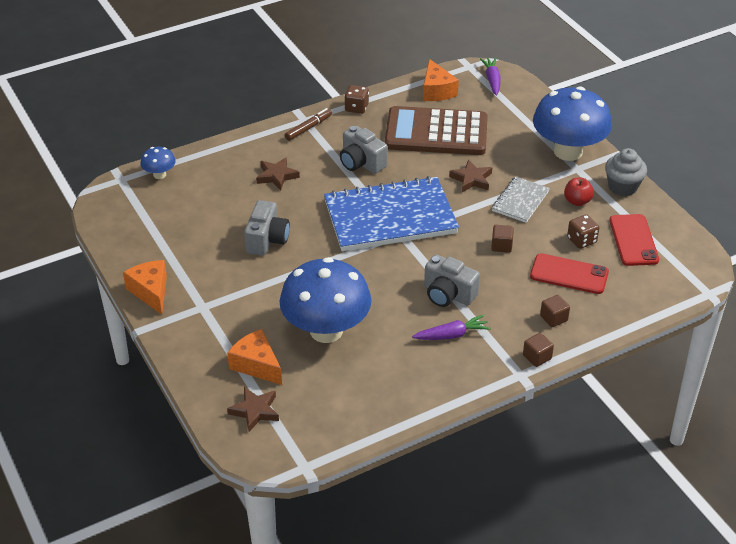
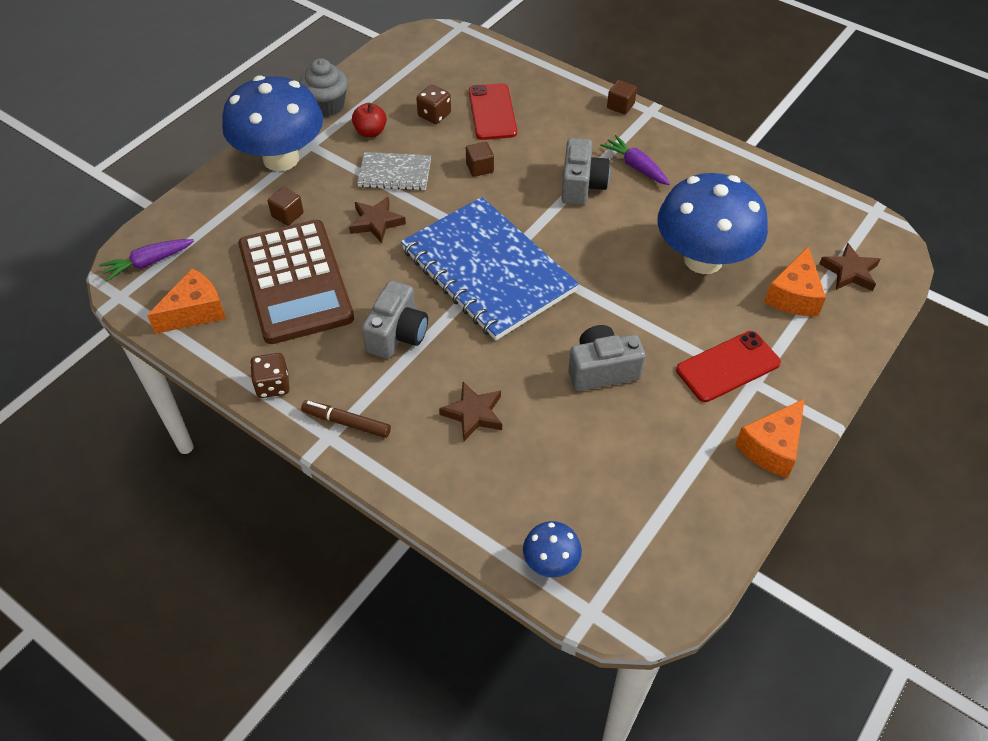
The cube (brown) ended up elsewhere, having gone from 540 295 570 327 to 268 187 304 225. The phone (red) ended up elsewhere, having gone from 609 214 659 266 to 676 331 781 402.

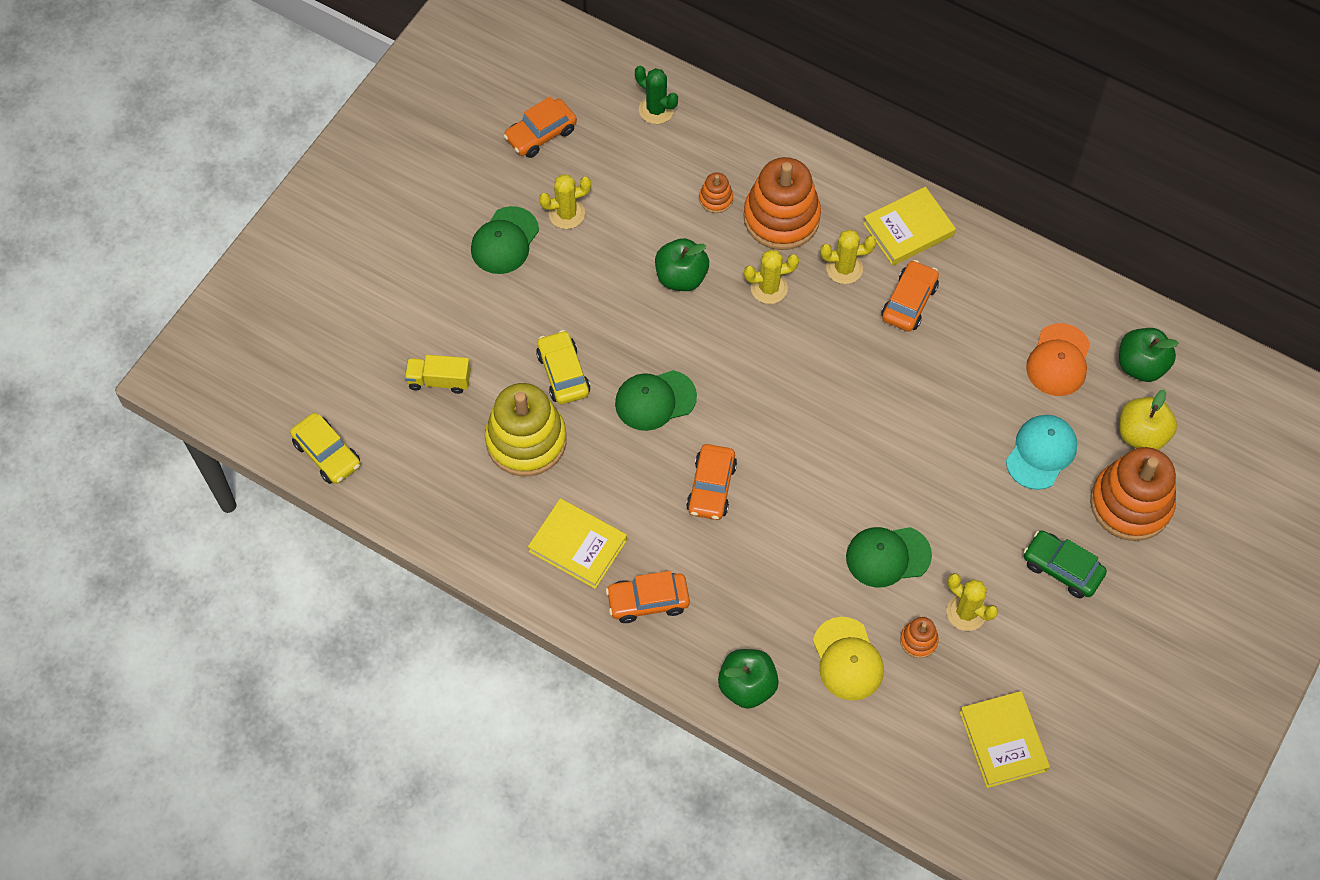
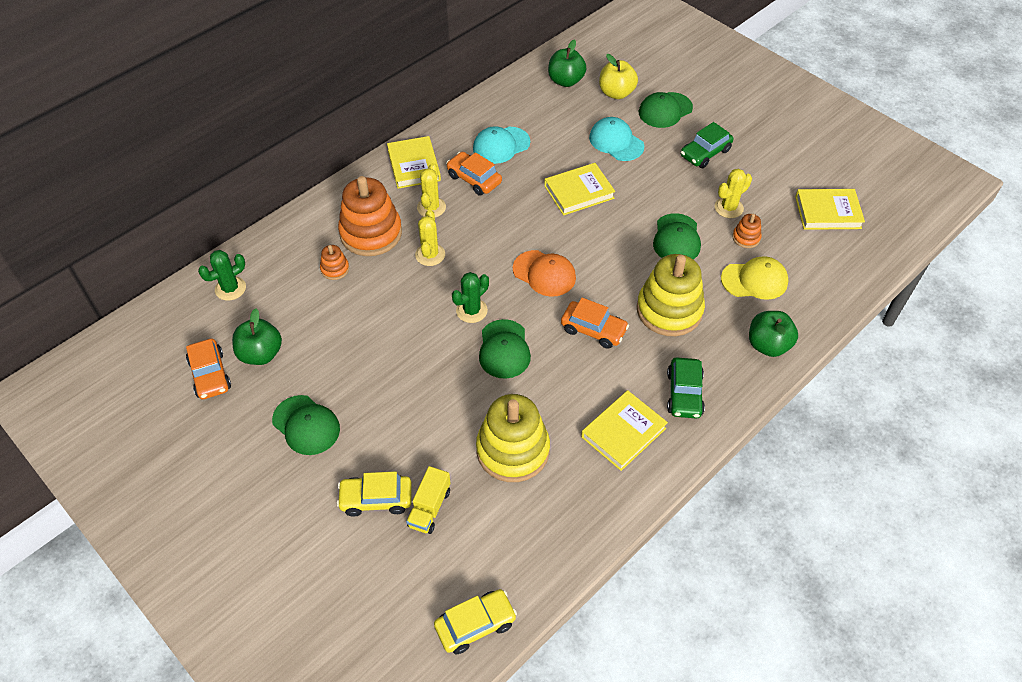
The car (yellow) ended up elsewhere, having gone from 536 330 590 404 to 337 471 412 517. The second view lost the cactus (yellow) at 539 174 591 229. What was the car (orange) at 606 571 690 623 turned into the car (green) at 667 357 705 419. The apple (green) ended up elsewhere, having gone from 655 238 709 291 to 232 308 282 365. The cap (orange) ended up elsewhere, having gone from 1026 323 1090 396 to 513 250 576 297. Where the stacking toy (orange) stood at 1090 447 1176 541, the cap (green) came to stand at 639 92 693 128. The second view gained the cactus (green) at 452 272 489 323. The second view gained the cap (turquoise) at 473 126 530 164. The second view gained the book (yellow) at 544 163 615 215. The second view gained the stacking toy (yellow) at 637 254 705 336.

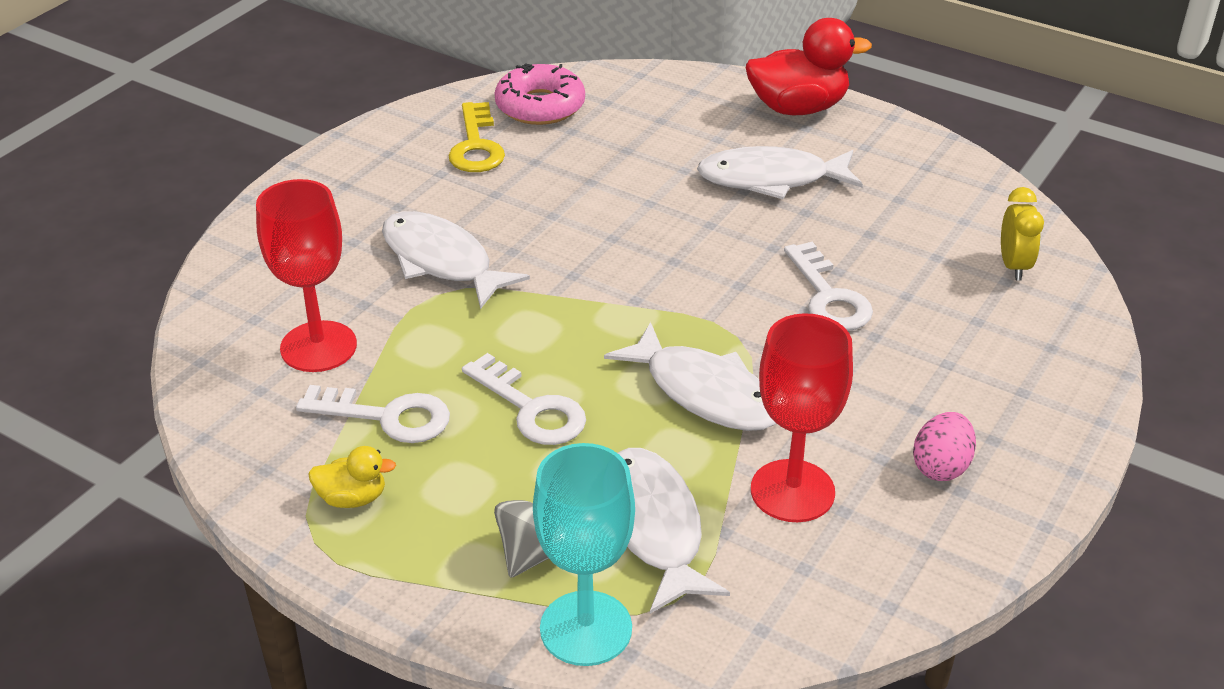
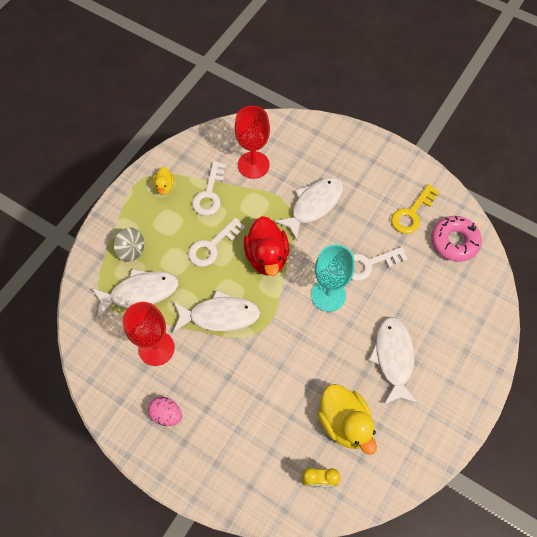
The key (yellow) at 449 102 505 172 ended up facing another way, 45 degrees counterclockwise from before. The goblet (turquoise) ended up elsewhere, having gone from 533 443 635 666 to 311 244 355 312. The fish (white) at 604 322 776 431 ended up facing another way, 135 degrees counterclockwise from before. The duck (red) ended up elsewhere, having gone from 746 18 872 115 to 244 216 289 276. The key (white) ended up elsewhere, having gone from 784 242 873 331 to 352 247 408 281. The second view gained the duck (yellow) at 317 384 377 455.

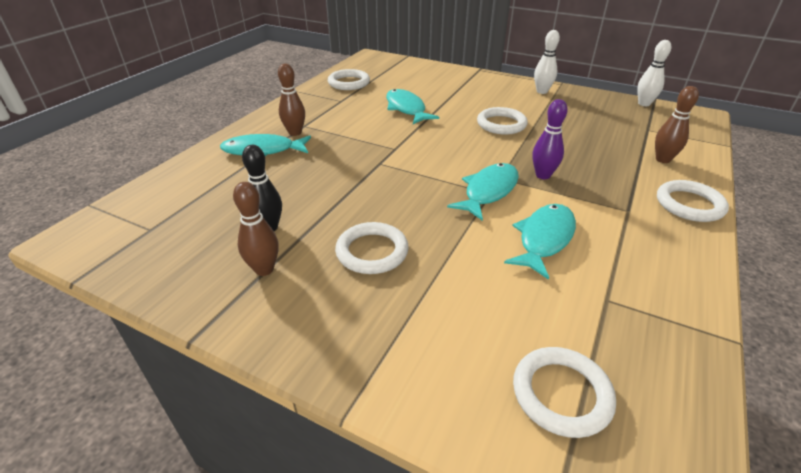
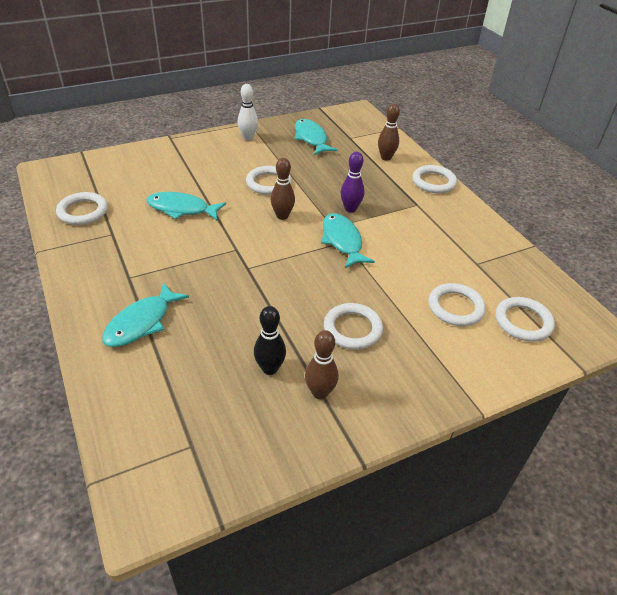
The bowling pin (brown) ended up elsewhere, having gone from 278 64 305 136 to 271 158 295 220. The fish (turquoise) ended up elsewhere, having gone from 504 204 576 280 to 294 119 338 155. The second view lost the bowling pin (white) at 637 40 671 106. The second view gained the ring (white) at 428 283 486 326.

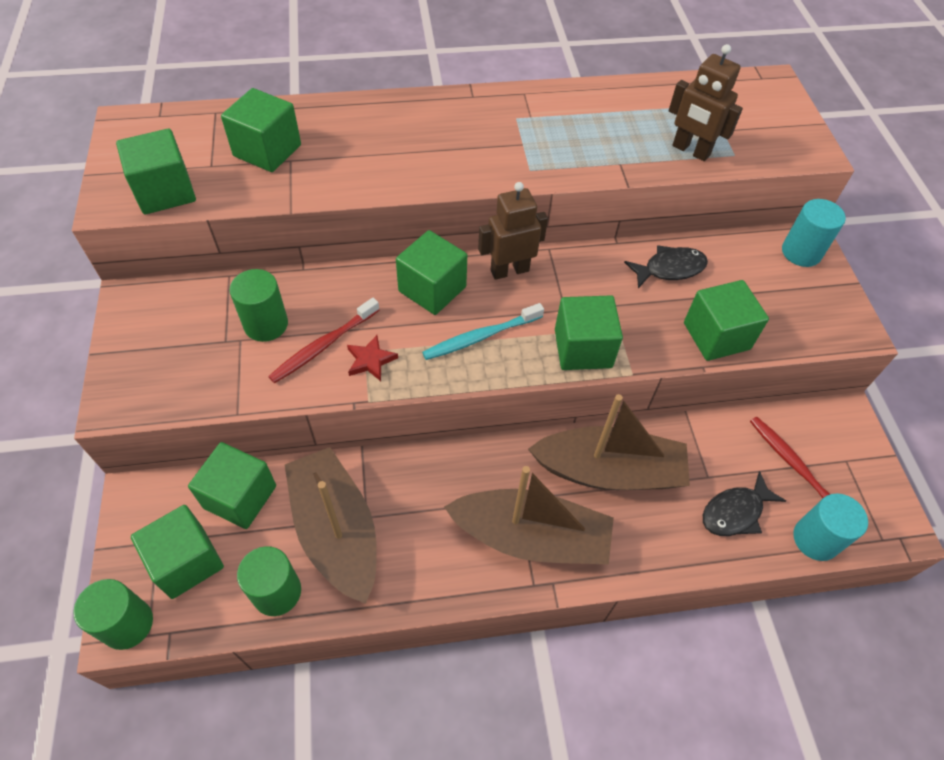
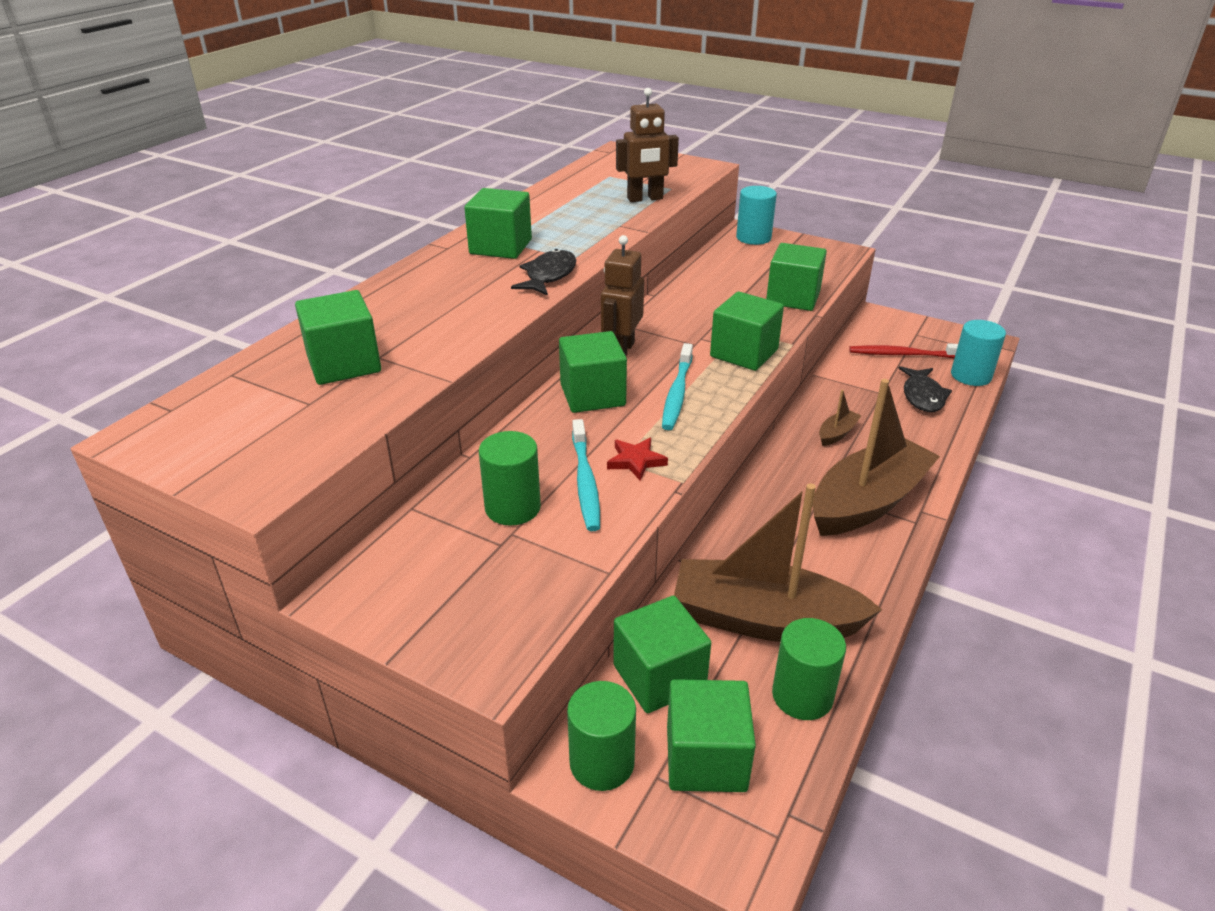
The cylinder (green) ended up elsewhere, having gone from 73 579 153 650 to 567 681 636 791. The cube (green) ended up elsewhere, having gone from 116 129 196 214 to 464 188 532 259. What was the toothbrush (red) at 268 298 379 383 turned into the toothbrush (turquoise) at 572 419 600 531. The size of the boat (brown) at 528 394 690 490 changed by a factor of 0.40. The fish (black) ended up elsewhere, having gone from 624 245 708 288 to 511 249 576 296.

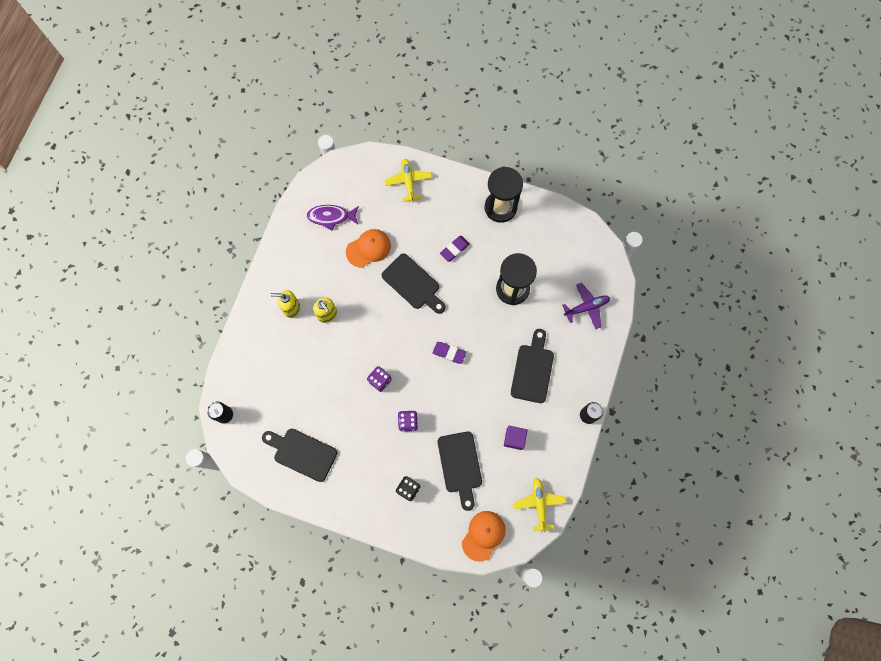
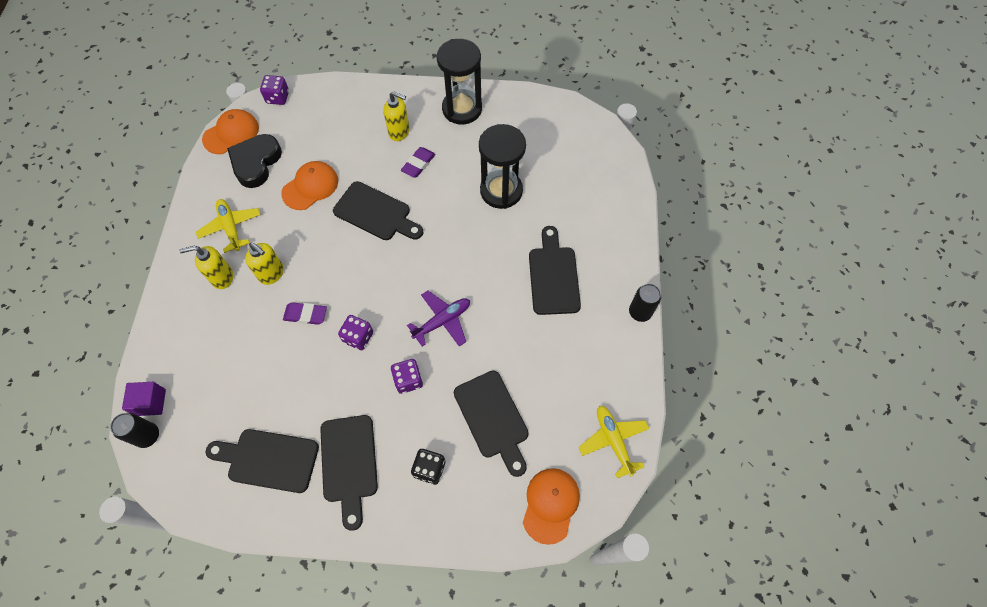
Where the fish (purple) stood at 307 205 359 230, the heart (black) came to stand at 227 134 282 188. The plane (yellow) ended up elsewhere, having gone from 384 158 432 203 to 196 199 261 253. The eraser (purple) ended up elsewhere, having gone from 433 342 466 364 to 283 302 327 325. The cube (purple) ended up elsewhere, having gone from 504 426 528 450 to 122 382 166 416. The plane (purple) ended up elsewhere, having gone from 562 283 610 329 to 407 291 470 346. The second view gained the cap (orange) at 202 109 259 154. The second view gained the dice (purple) at 260 75 289 105. The second view gained the cutting board (black) at 320 415 378 531. The second view gained the soap dispenser (yellow) at 383 91 410 141.

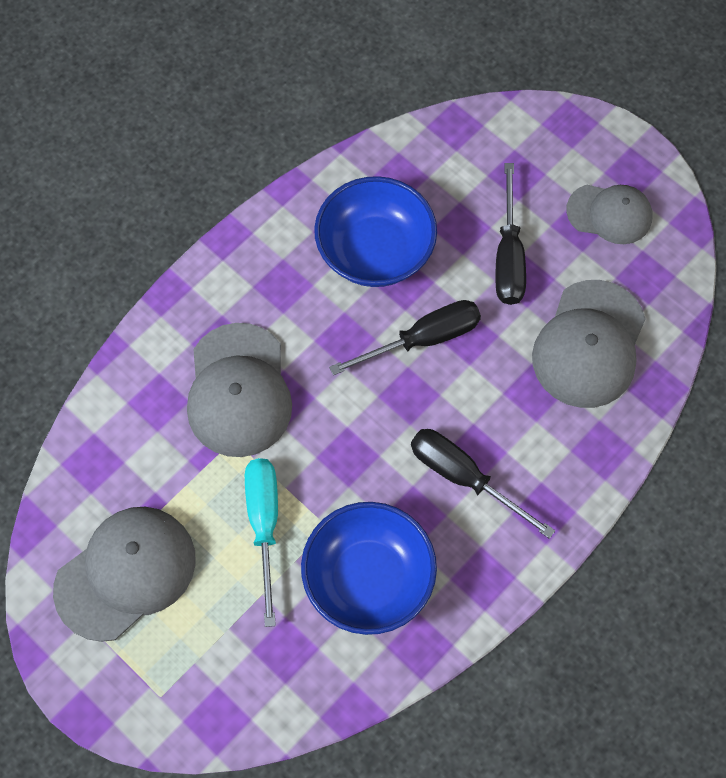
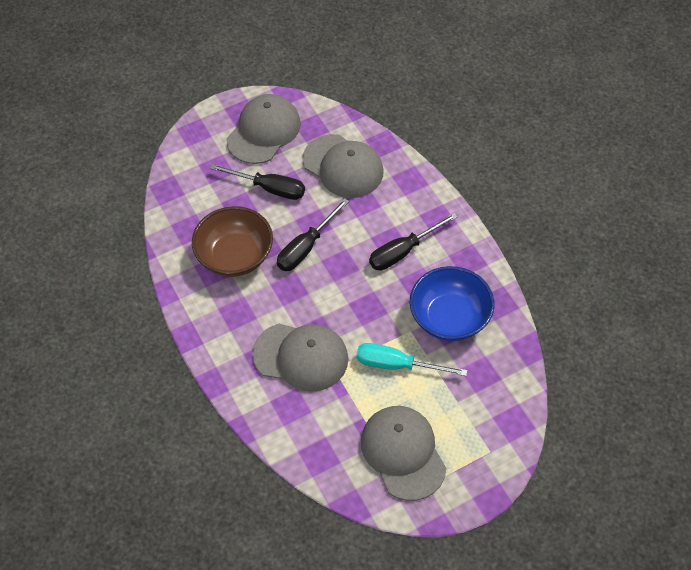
What was the bowl (blue) at 314 176 437 287 turned into the bowl (brown) at 192 206 273 277. The screwdriver (black) at 329 300 481 375 ended up facing another way, 135 degrees counterclockwise from before. The size of the cap (grey) at 566 185 652 244 changed by a factor of 1.57.

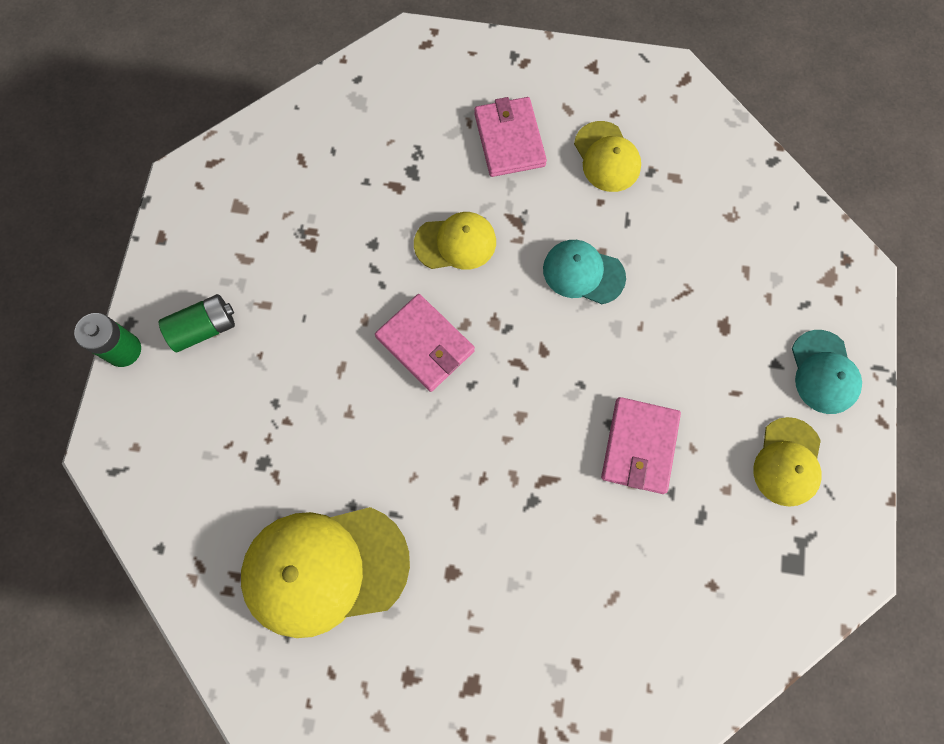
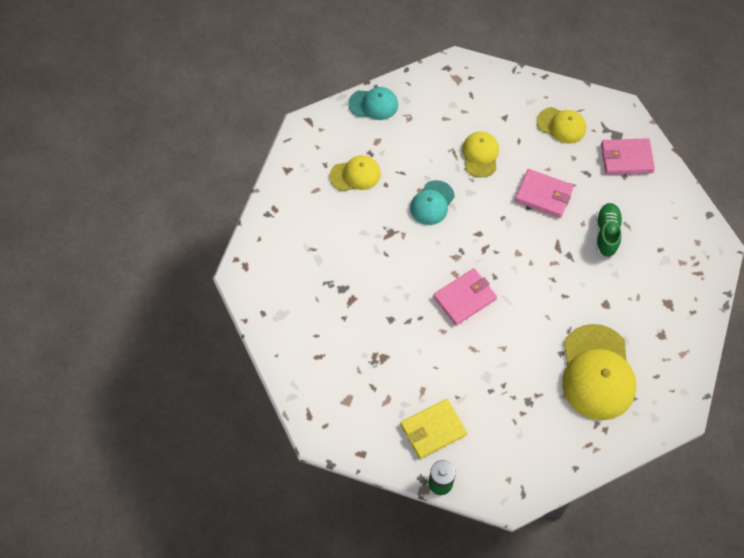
Where the battery (green) stood at 158 294 235 352, the wallet (yellow) came to stand at 400 399 467 459. The cap (yellow) ended up elsewhere, having gone from 414 212 496 270 to 462 131 499 178. The wallet (pink) ended up elsewhere, having gone from 474 97 547 177 to 601 138 655 175. The cap (turquoise) ended up elsewhere, having gone from 792 330 862 414 to 348 87 398 120. The second view gained the shoe (green) at 596 203 623 257.

